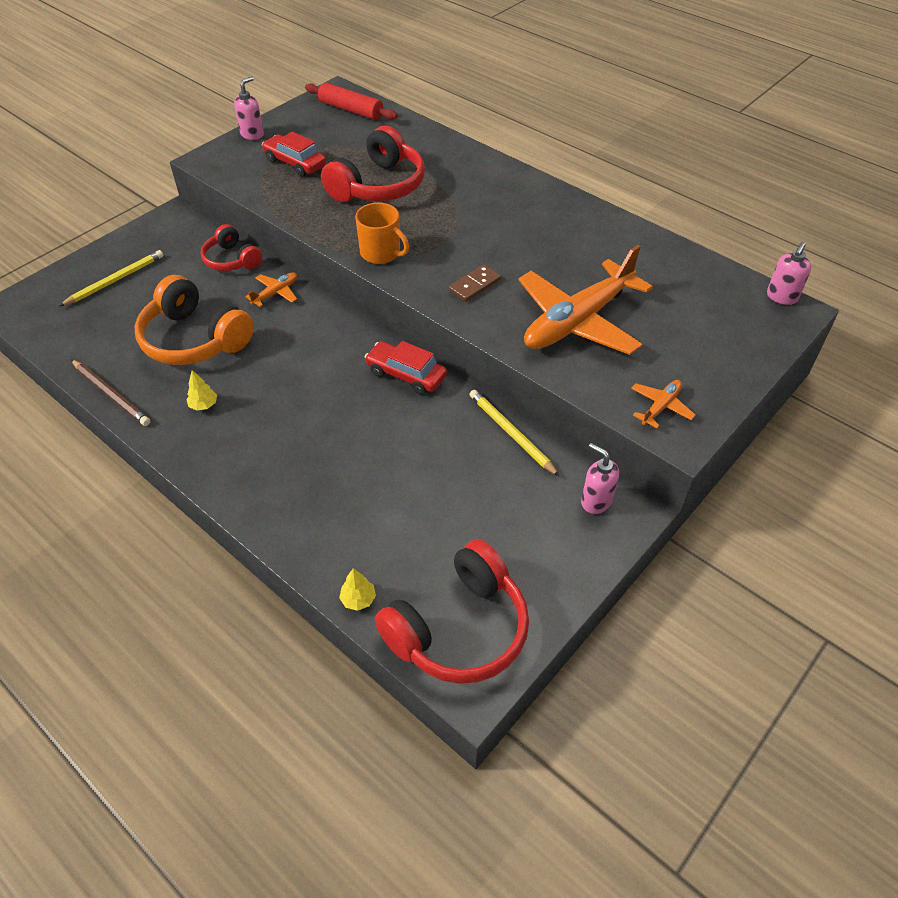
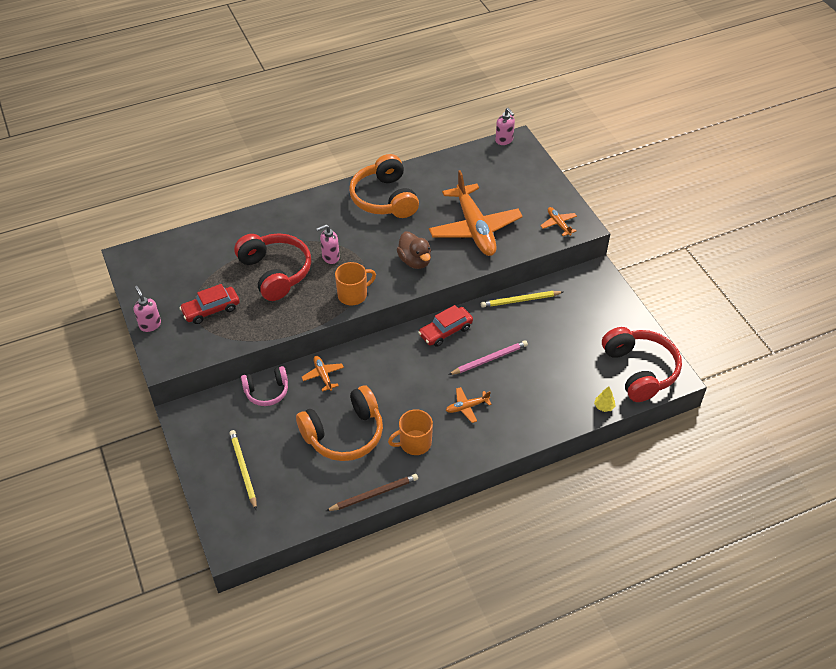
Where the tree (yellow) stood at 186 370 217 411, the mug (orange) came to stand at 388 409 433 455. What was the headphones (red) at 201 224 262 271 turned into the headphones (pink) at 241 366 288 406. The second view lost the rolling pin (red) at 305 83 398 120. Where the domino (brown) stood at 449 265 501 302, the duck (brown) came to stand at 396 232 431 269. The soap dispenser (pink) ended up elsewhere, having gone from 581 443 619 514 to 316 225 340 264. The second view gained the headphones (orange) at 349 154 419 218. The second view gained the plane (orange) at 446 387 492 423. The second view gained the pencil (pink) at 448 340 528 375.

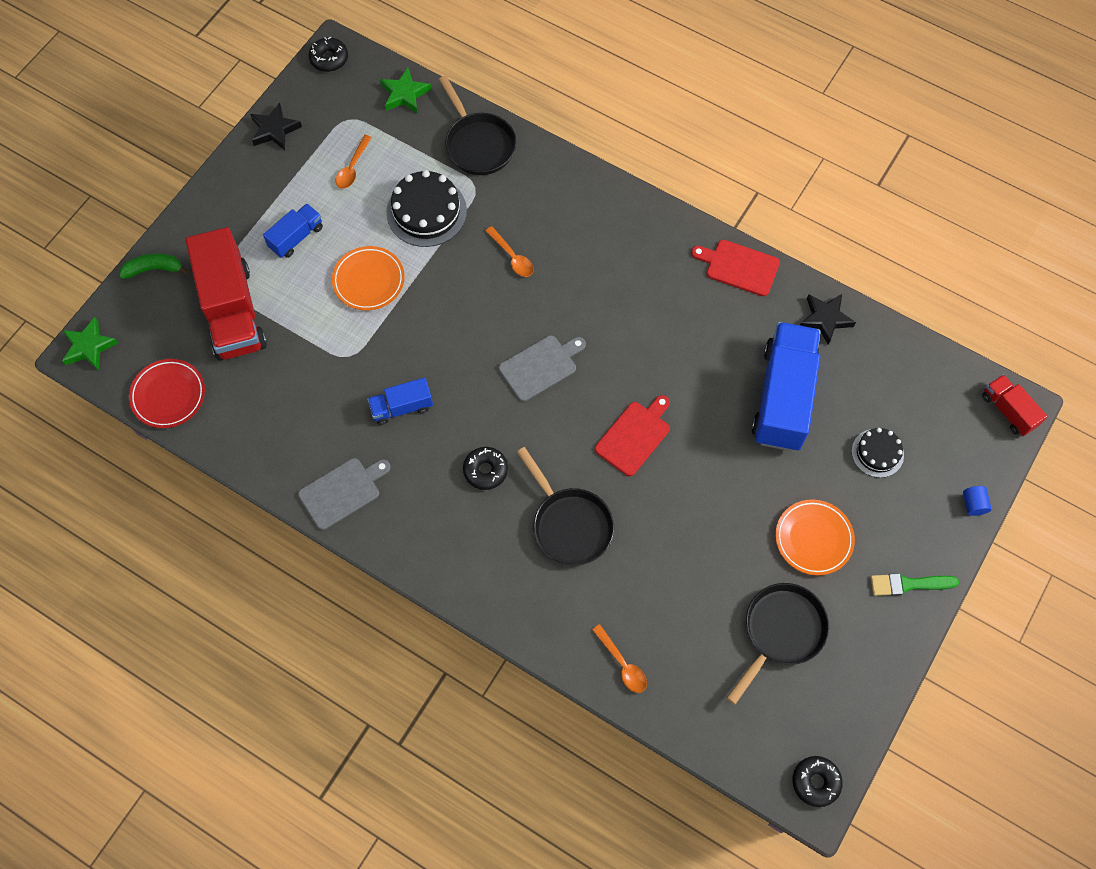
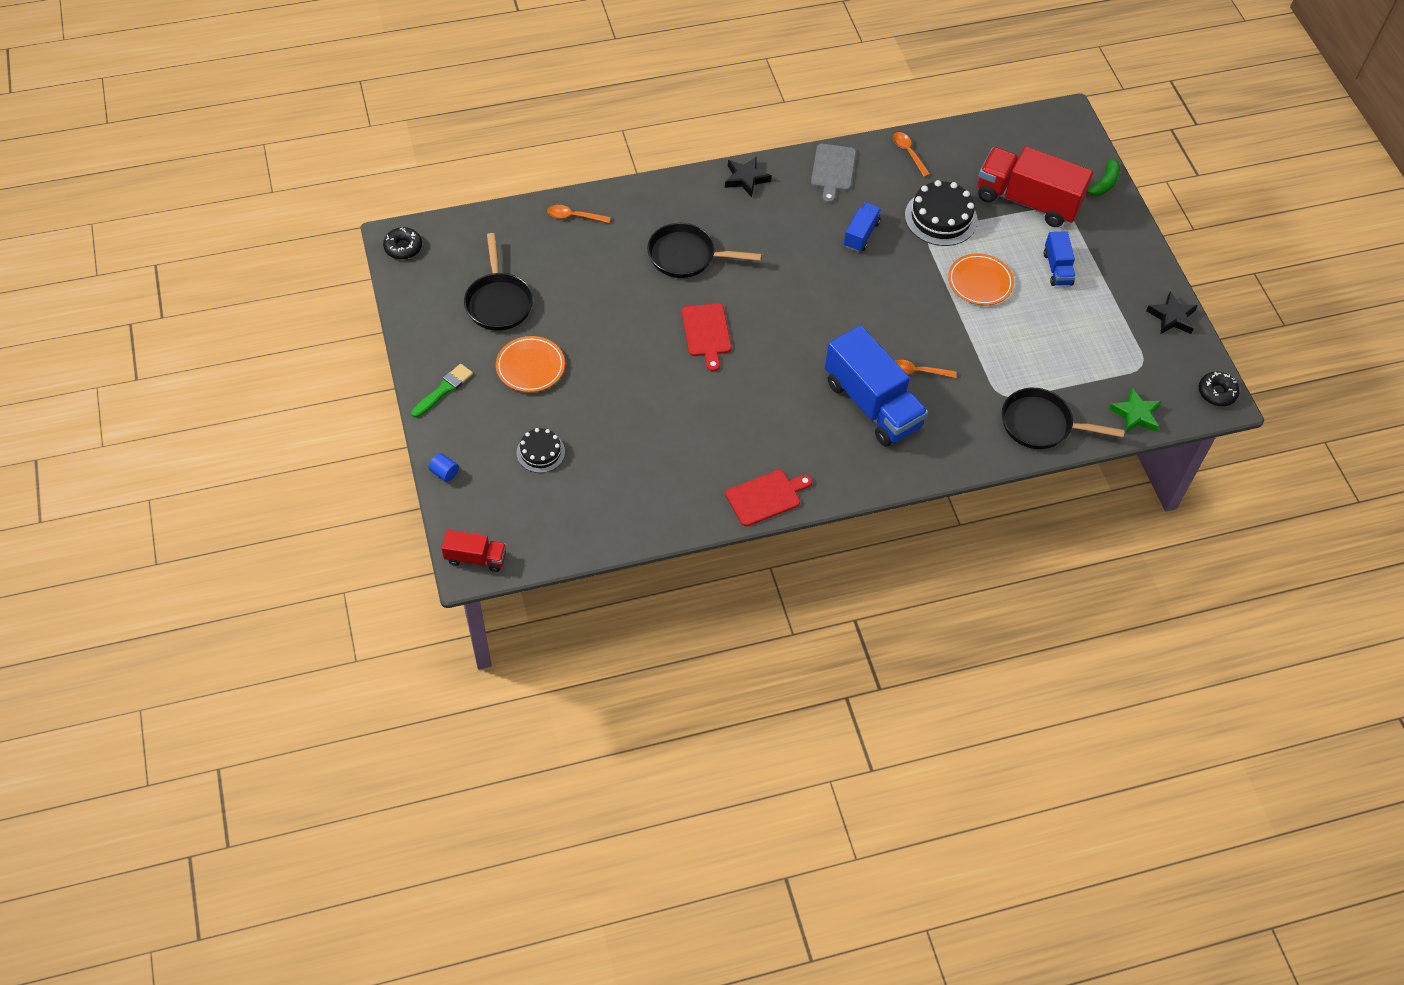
The second view lost the star (green) at 62 317 118 371. The second view lost the plate (red) at 129 359 205 428. The spoon (orange) ended up elsewhere, having gone from 335 135 372 189 to 893 132 930 177. The cake (black) ended up elsewhere, having gone from 386 170 467 247 to 905 180 978 246. The second view lost the donut (black) at 463 447 508 490. The second view lost the cutting board (grey) at 499 335 586 401. The truck (blue) ended up elsewhere, having gone from 752 322 821 451 to 825 325 928 447. The star (black) ended up elsewhere, having gone from 800 294 856 345 to 725 156 772 197.

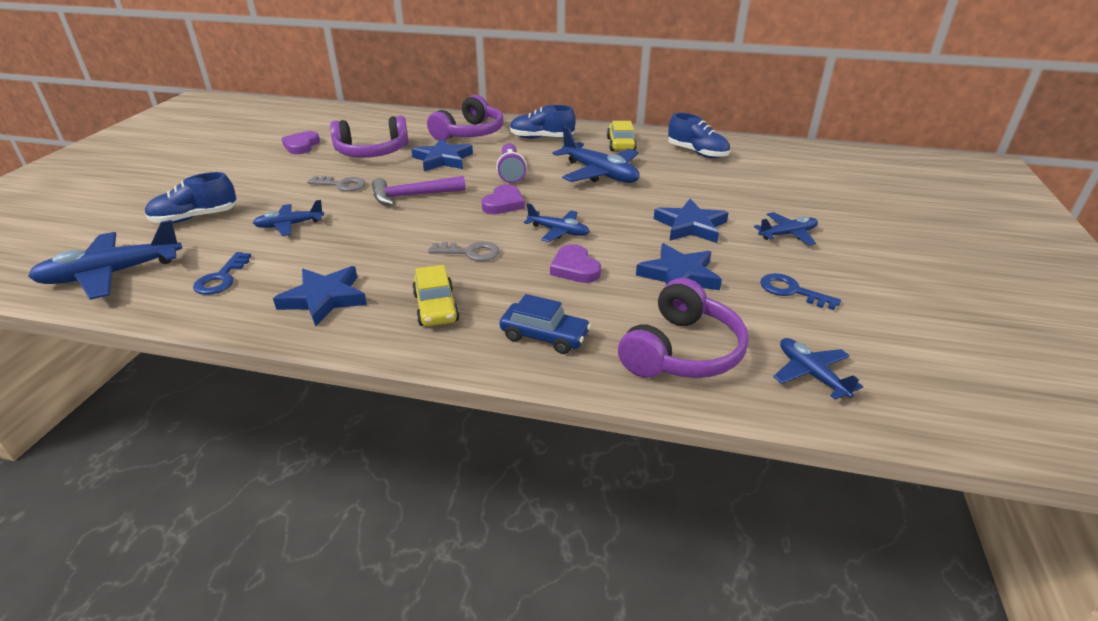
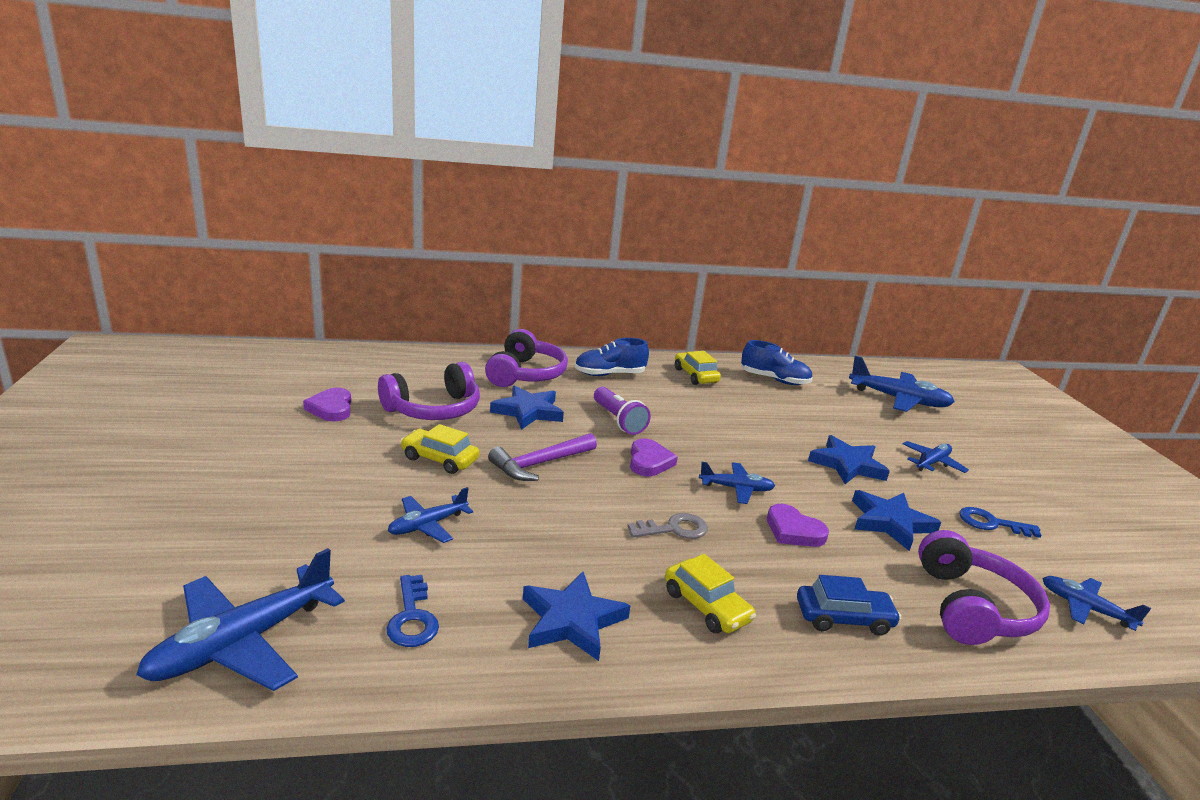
The second view lost the shoe (blue) at 145 172 237 223. Where the key (grey) stood at 307 176 366 192, the car (yellow) came to stand at 400 424 479 474. The plane (blue) ended up elsewhere, having gone from 553 127 640 183 to 849 356 955 412.

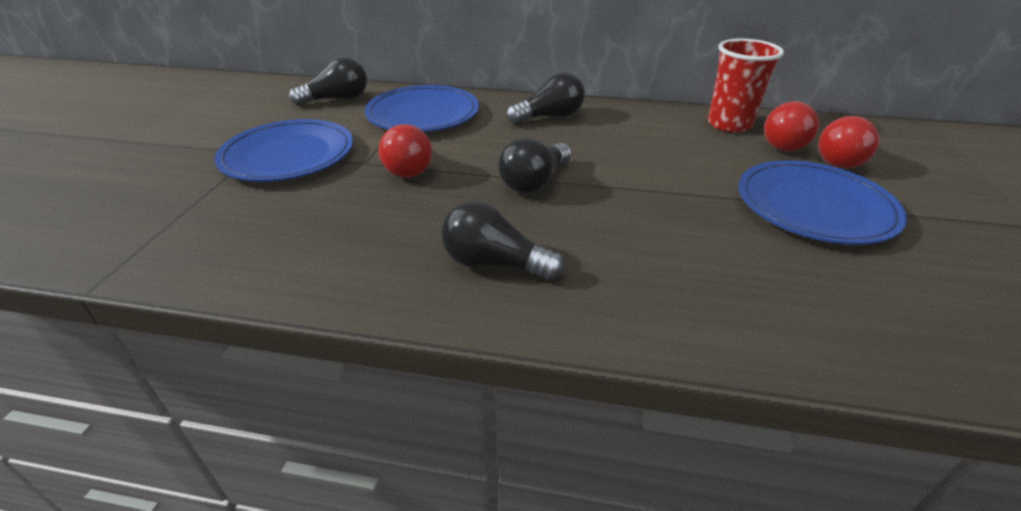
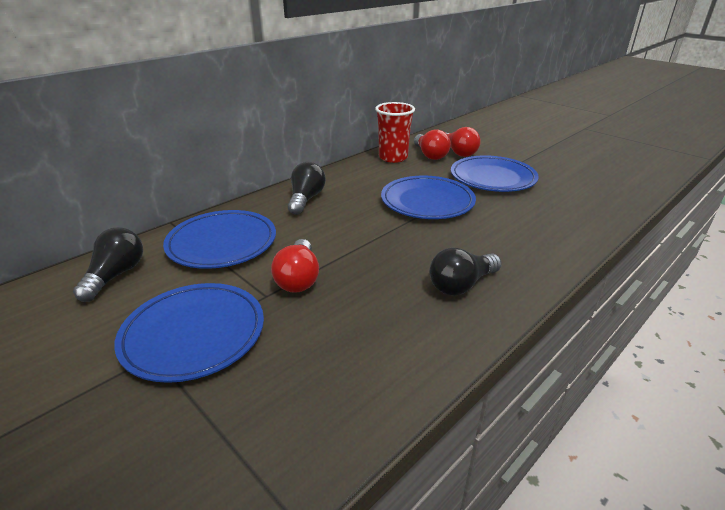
The light bulb (red) at 379 124 432 178 ended up facing another way, 75 degrees clockwise from before. The second view lost the light bulb (black) at 498 137 572 193. The second view gained the plate (blue) at 381 176 476 219.

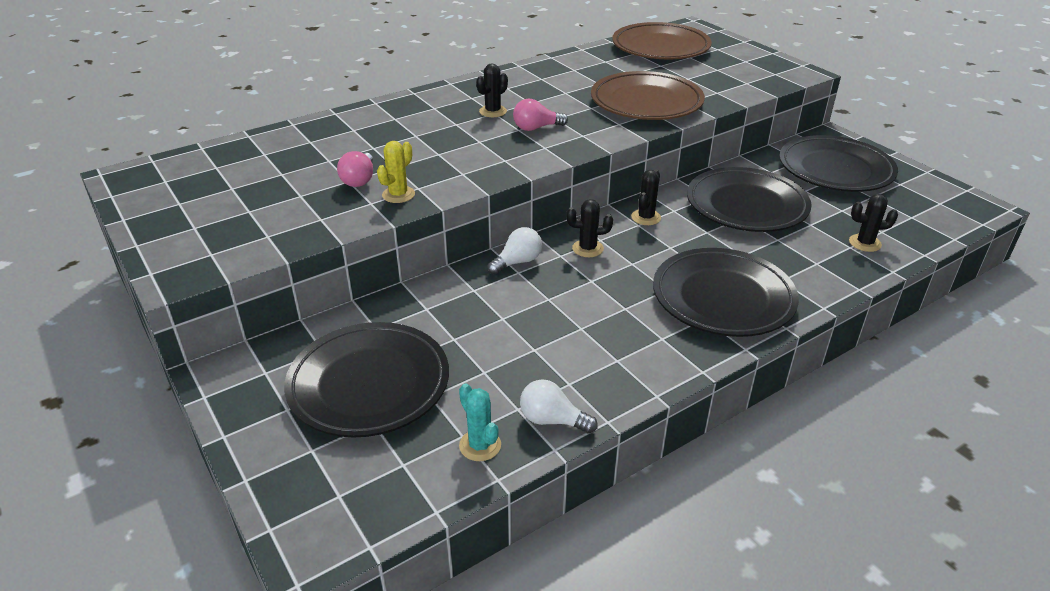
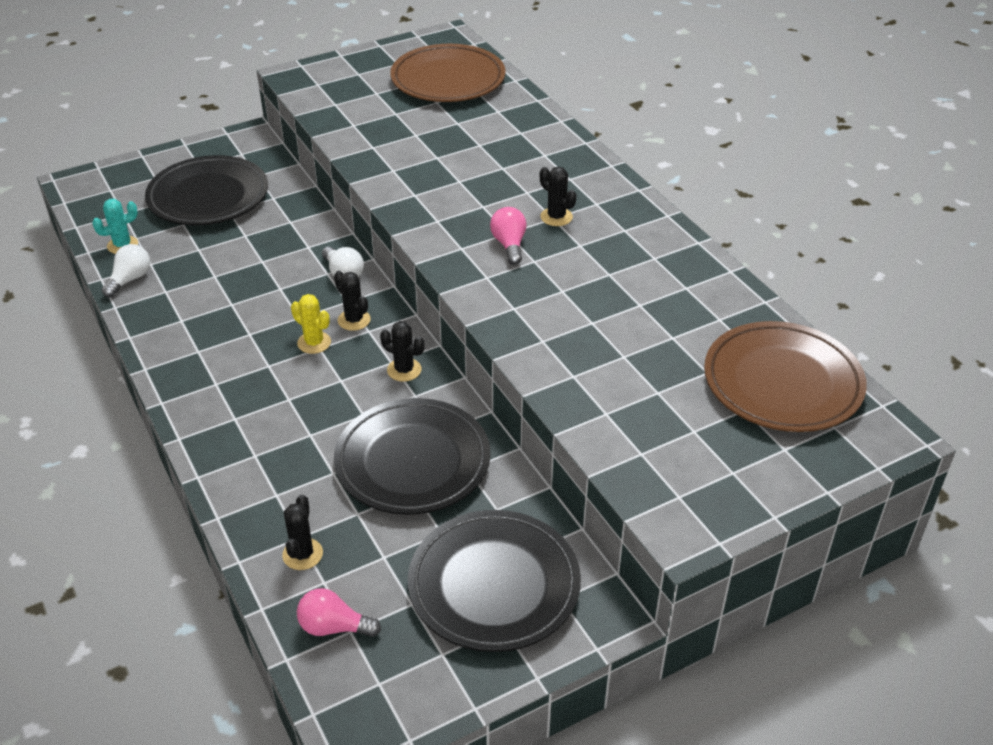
The light bulb (pink) ended up elsewhere, having gone from 337 151 373 187 to 297 588 381 637. The cactus (yellow) ended up elsewhere, having gone from 377 141 415 203 to 291 294 331 354. The cactus (black) at 566 199 613 257 ended up facing another way, 45 degrees counterclockwise from before. The plate (brown) ended up elsewhere, having gone from 591 71 705 120 to 390 44 506 102. The second view lost the plate (black) at 653 248 799 337.

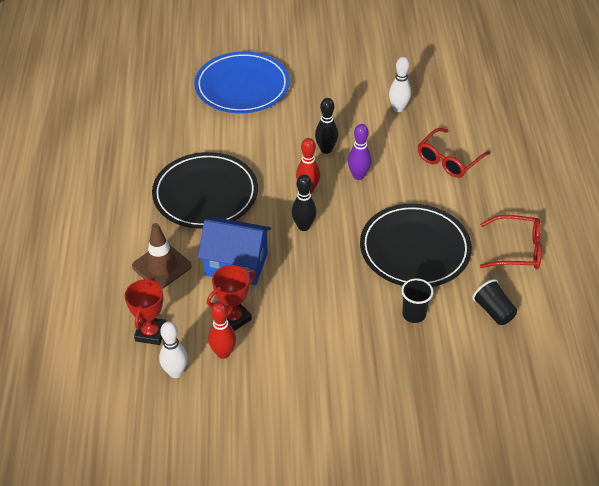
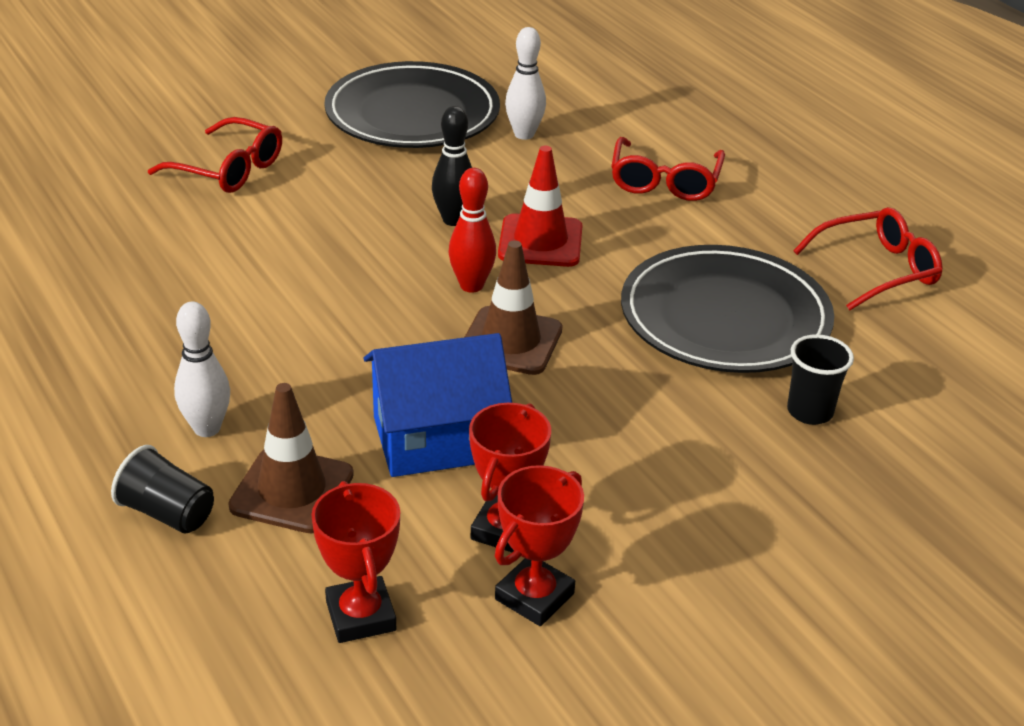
The plate (black) ended up elsewhere, having gone from 152 152 258 229 to 324 61 500 148. The bowling pin (white) ended up elsewhere, having gone from 159 321 188 378 to 174 301 230 437. Where the plate (blue) stood at 194 51 290 113, the glasses (red) came to stand at 148 117 282 193. Where the bowling pin (red) stood at 208 302 236 359, the trophy (red) came to stand at 495 465 584 626. Where the bowling pin (black) stood at 291 174 317 231, the traffic cone (brown) came to stand at 465 240 563 375. Where the bowling pin (purple) stood at 348 124 372 180, the traffic cone (red) came to stand at 498 146 583 267. The cup (black) ended up elsewhere, having gone from 472 279 517 325 to 111 445 214 534.

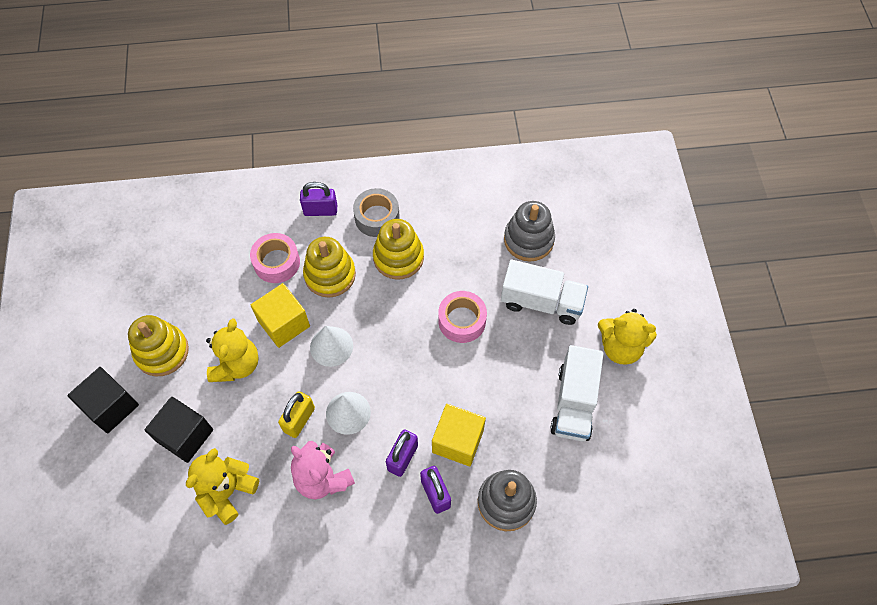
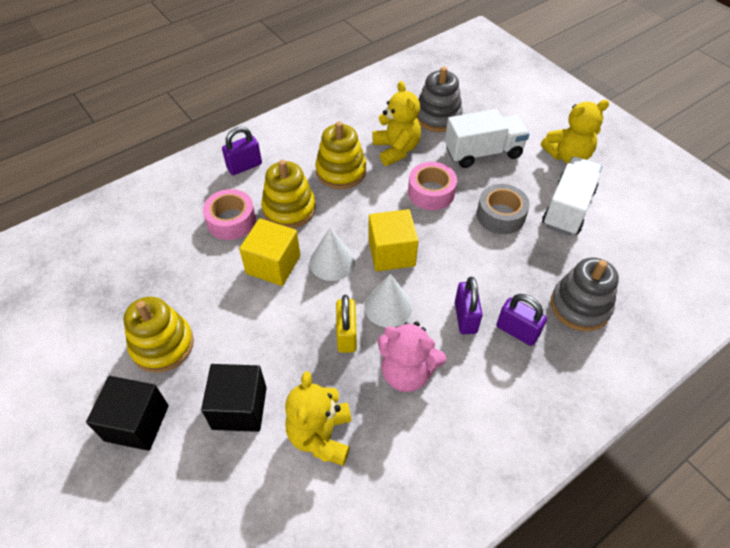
The teddy bear (yellow) ended up elsewhere, having gone from 206 318 259 382 to 372 81 421 166. The tape (grey) ended up elsewhere, having gone from 353 188 400 237 to 477 184 530 234. The cube (yellow) ended up elsewhere, having gone from 432 404 486 466 to 368 209 419 271. The truck (white) at 550 345 604 441 ended up facing another way, 135 degrees counterclockwise from before.

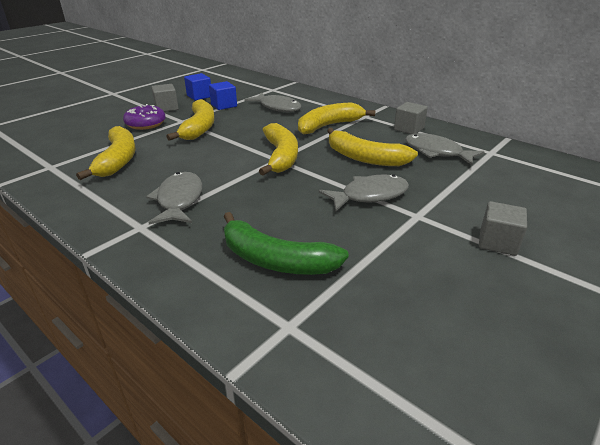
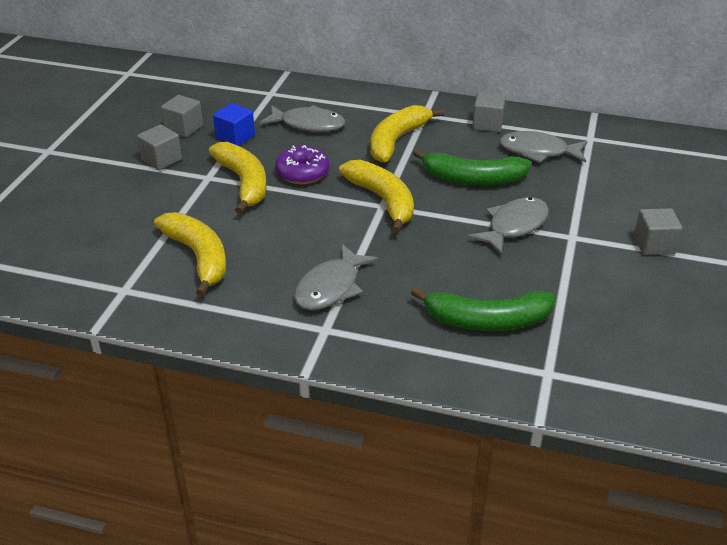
The donut (purple) ended up elsewhere, having gone from 123 104 166 130 to 275 145 330 184. The fish (grey) at 146 172 202 225 ended up facing another way, 120 degrees counterclockwise from before. What was the cube (blue) at 184 73 211 101 turned into the cube (grey) at 161 95 203 137. What was the banana (yellow) at 327 128 418 166 turned into the banana (green) at 413 148 531 186.

